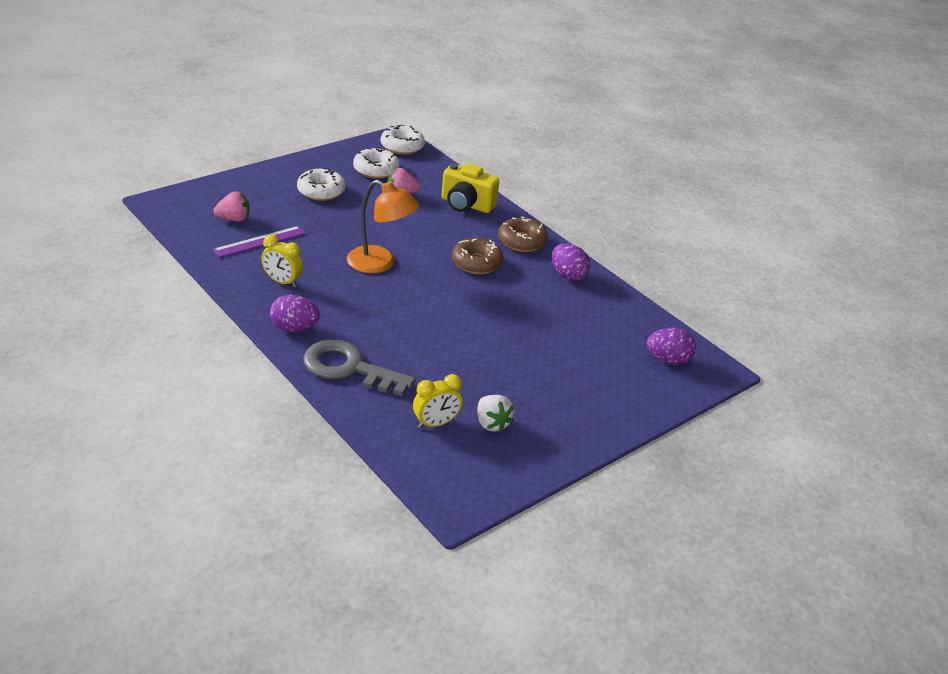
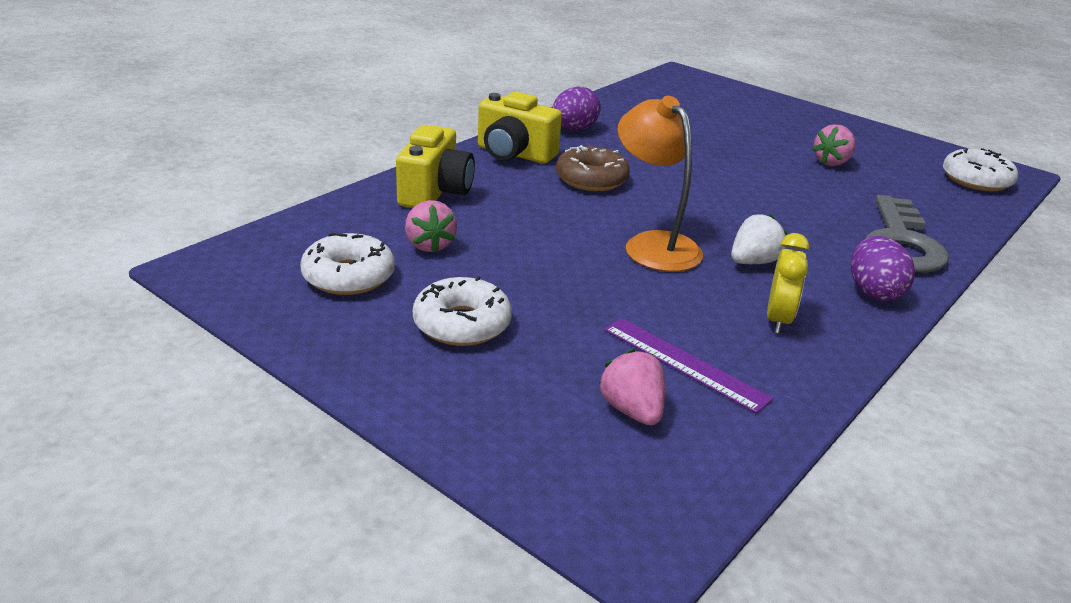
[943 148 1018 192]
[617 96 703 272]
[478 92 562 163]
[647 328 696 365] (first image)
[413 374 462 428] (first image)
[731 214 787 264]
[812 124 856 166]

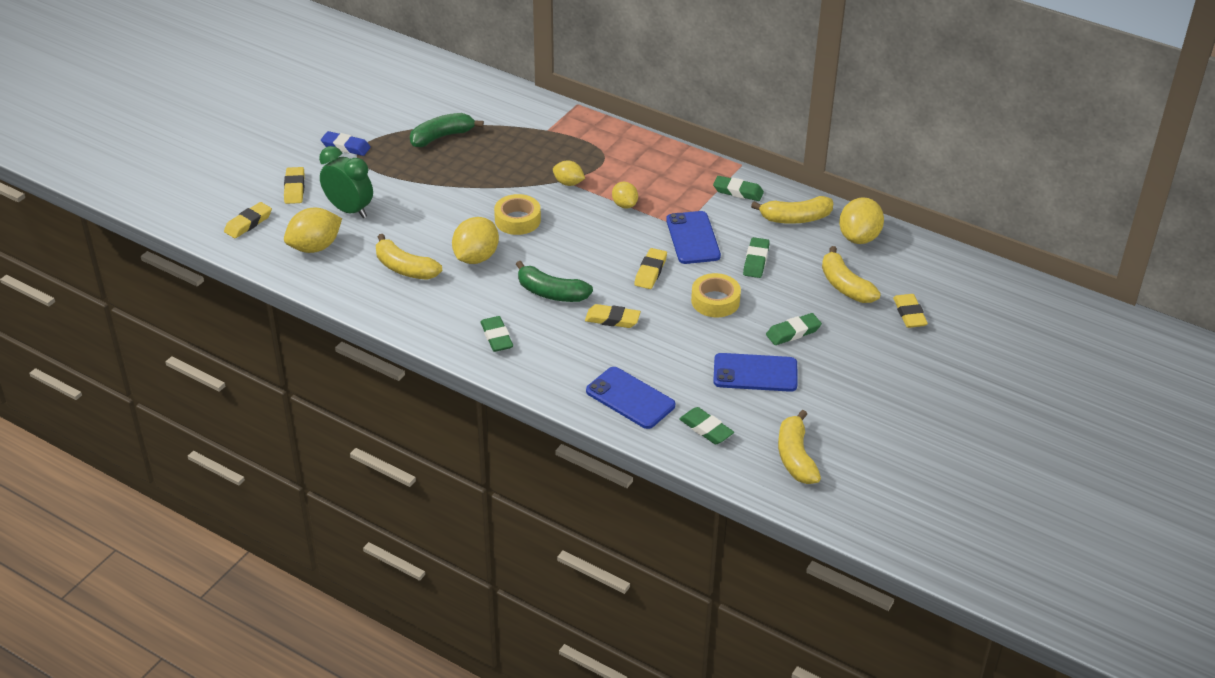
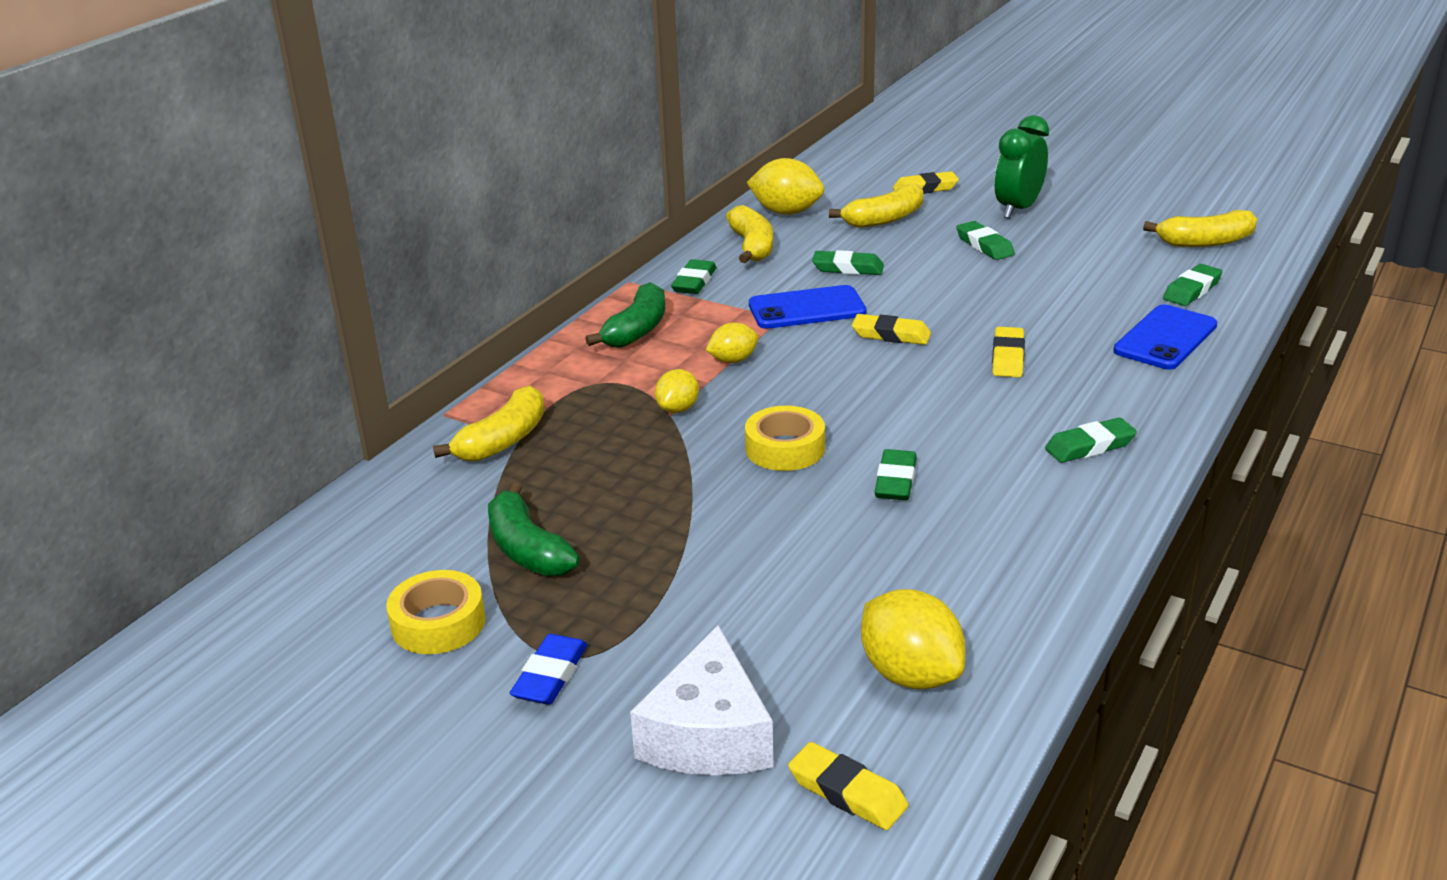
[995 115 1049 219]
[630 625 774 775]
[874 449 917 500]
[433 385 545 462]
[585 282 665 348]
[386 570 486 654]
[713 353 798 392] (first image)

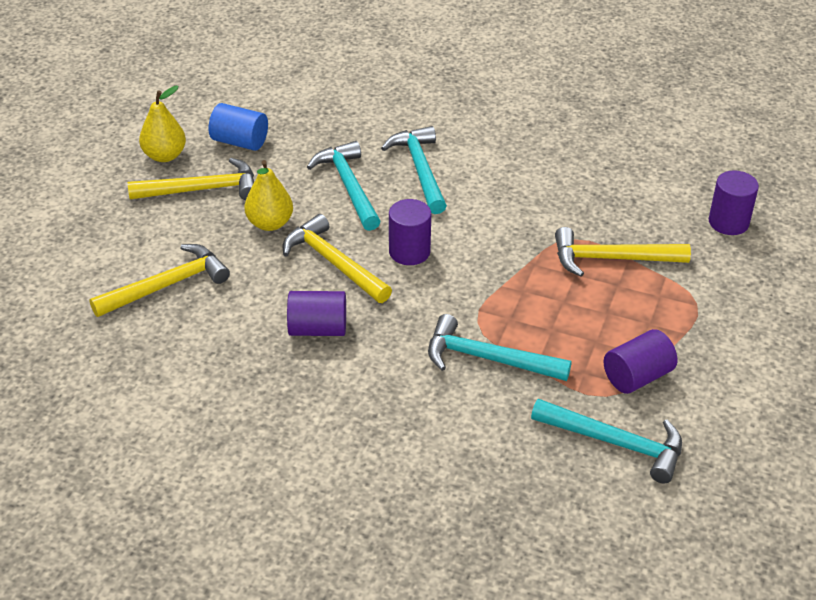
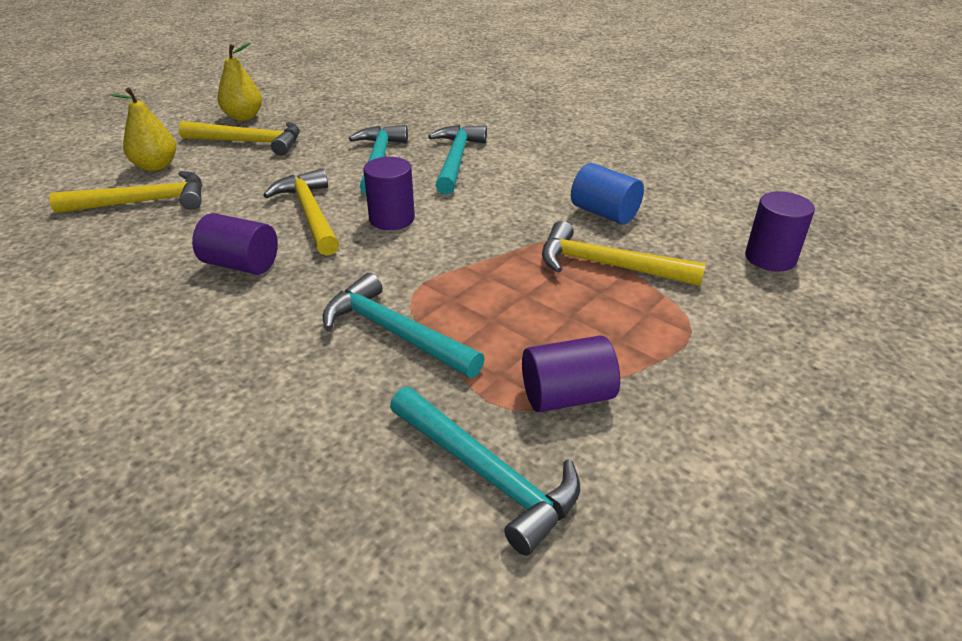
[571 163 644 224]
[110 87 176 171]

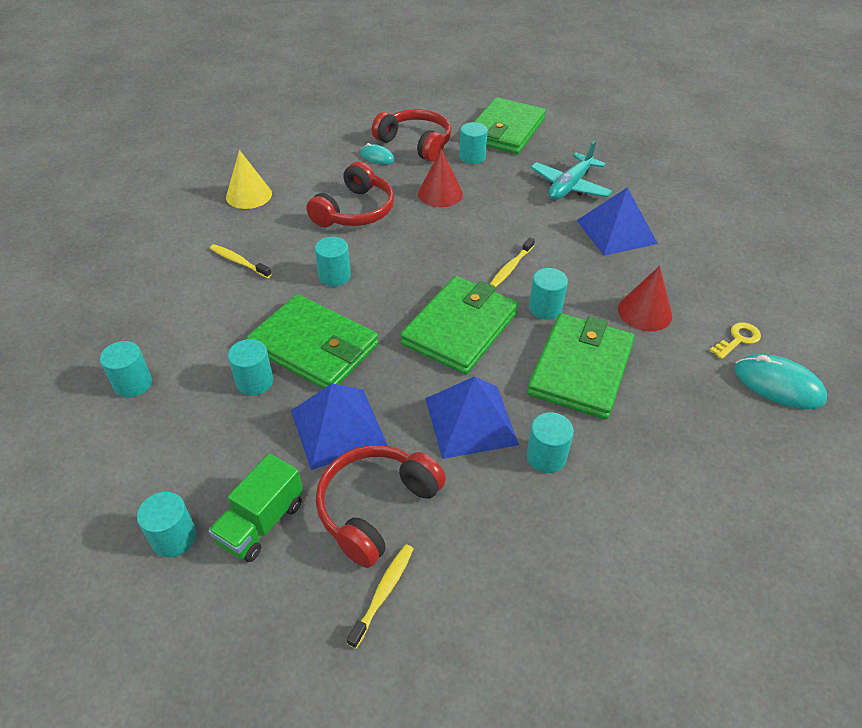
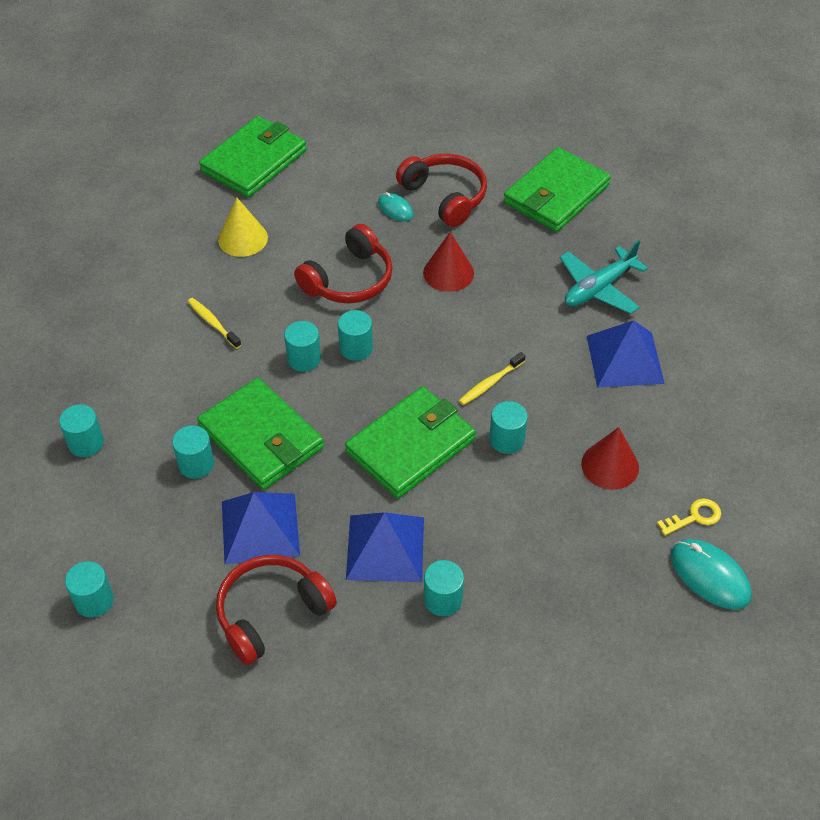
[338 310 373 361]
[199 116 306 198]
[208 453 303 562] (first image)
[347 544 413 649] (first image)

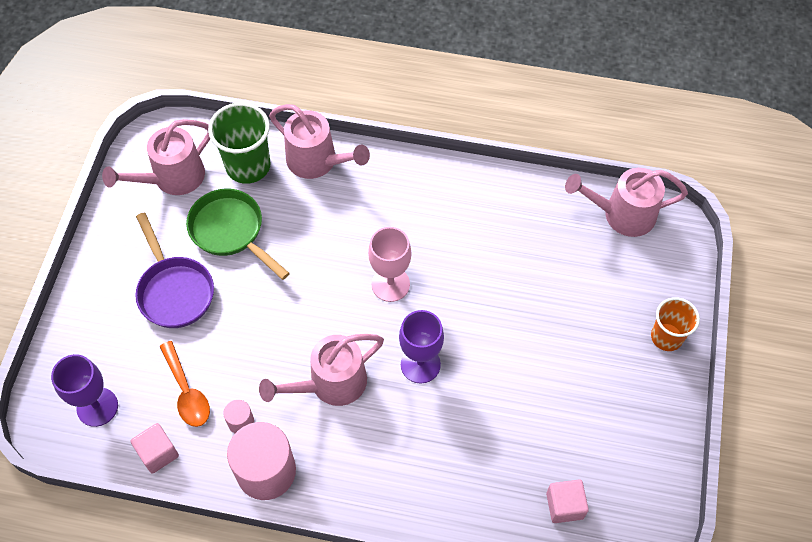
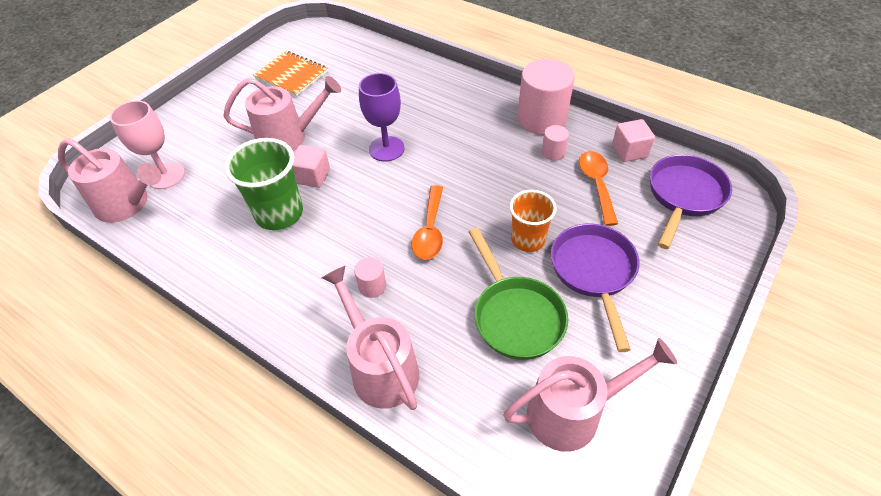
[224 138 303 230]
[110 100 185 189]
[509 190 557 252]
[223 76 341 151]
[650 154 732 249]
[293 145 330 188]
[253 51 328 96]
[411 185 443 260]
[354 257 386 298]

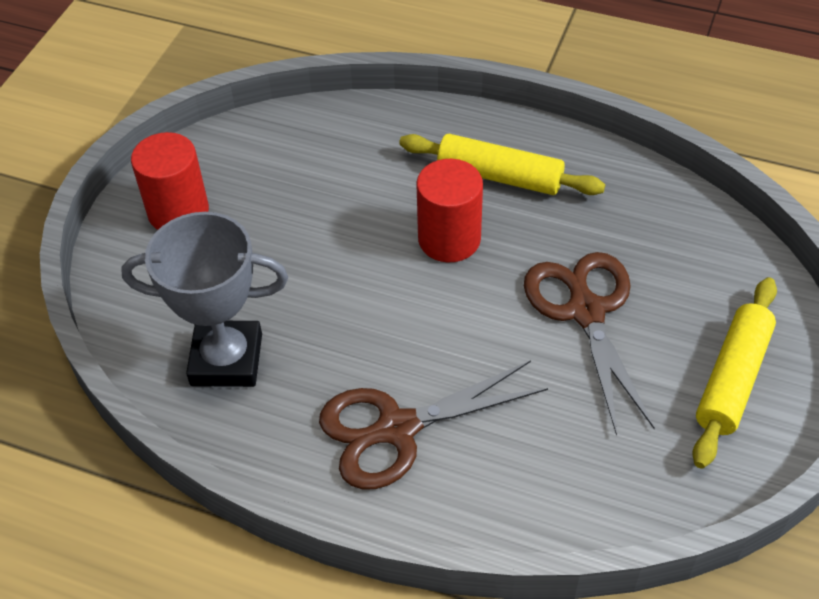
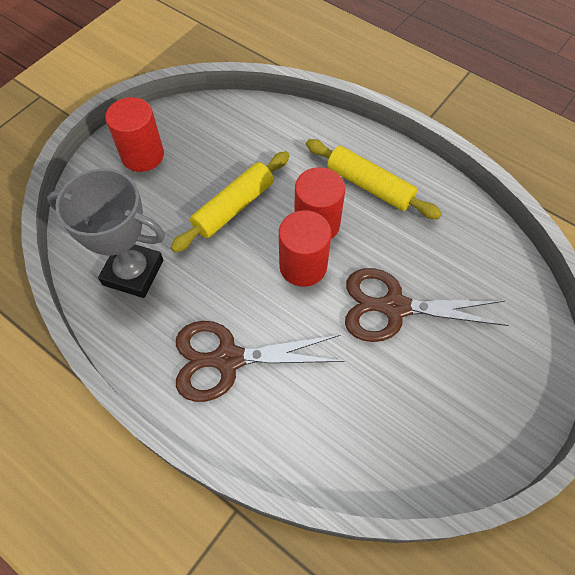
[345 268 509 342]
[170 151 290 253]
[279 210 331 287]

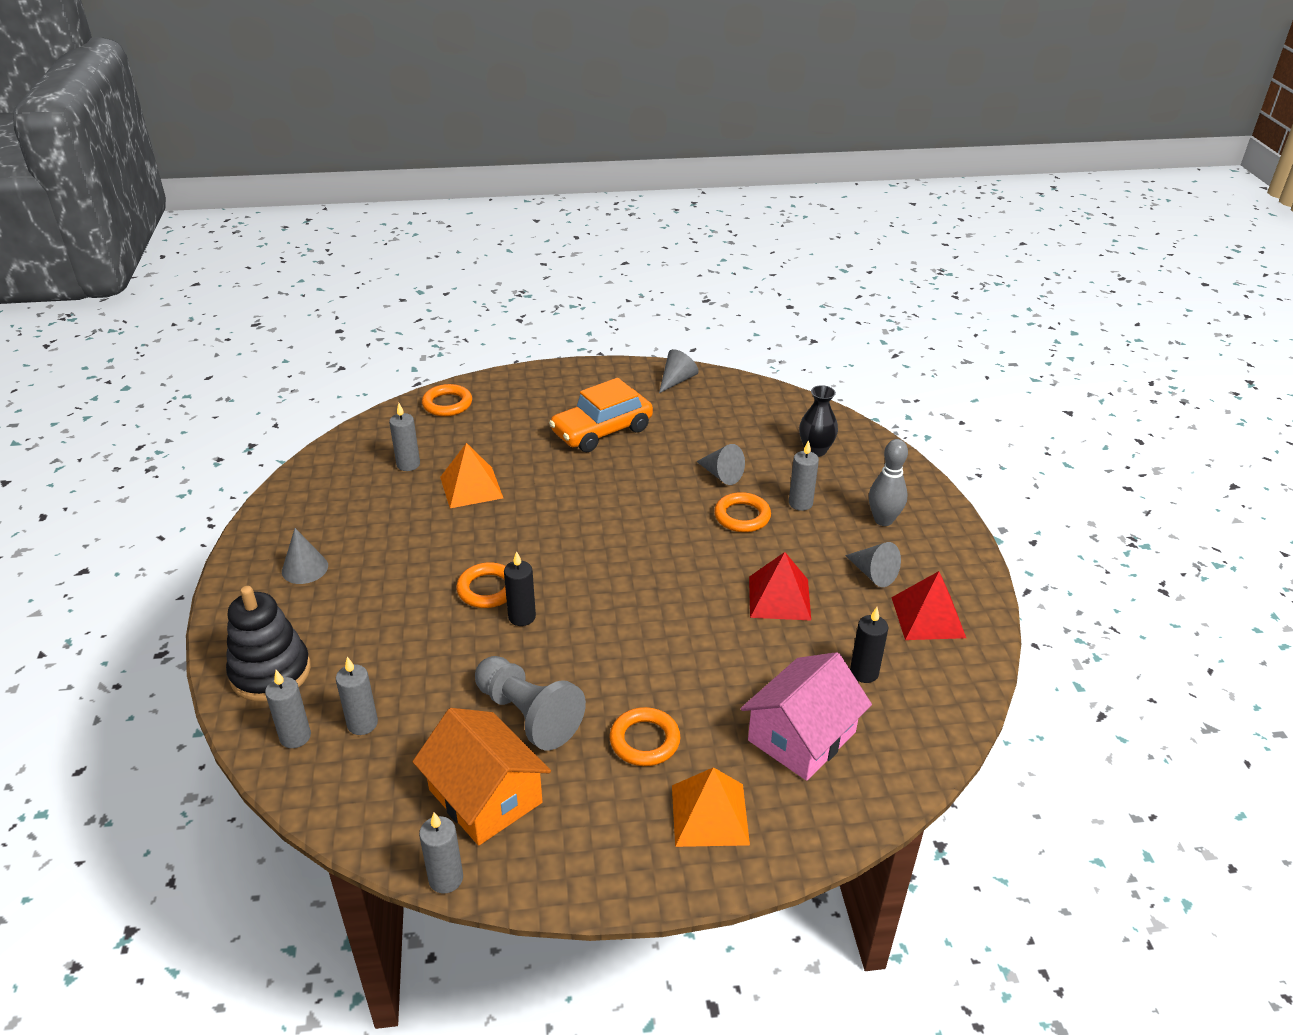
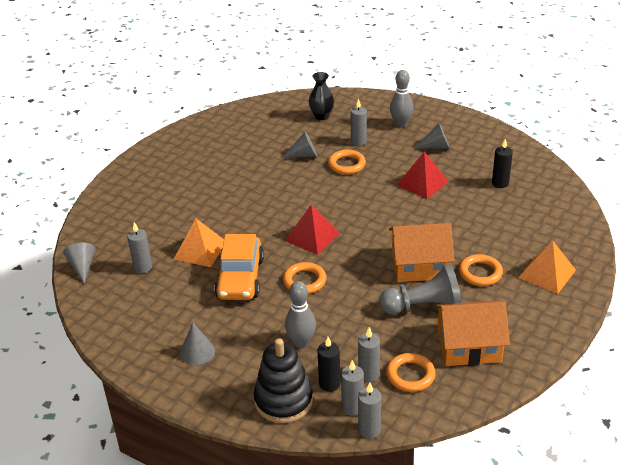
[63 243 96 284]
[214 234 264 300]
[386 353 436 392]
[317 337 340 392]
[285 205 340 255]
[741 652 872 781] (first image)
[358 382 381 439]
[389 223 455 282]
[285 281 316 348]

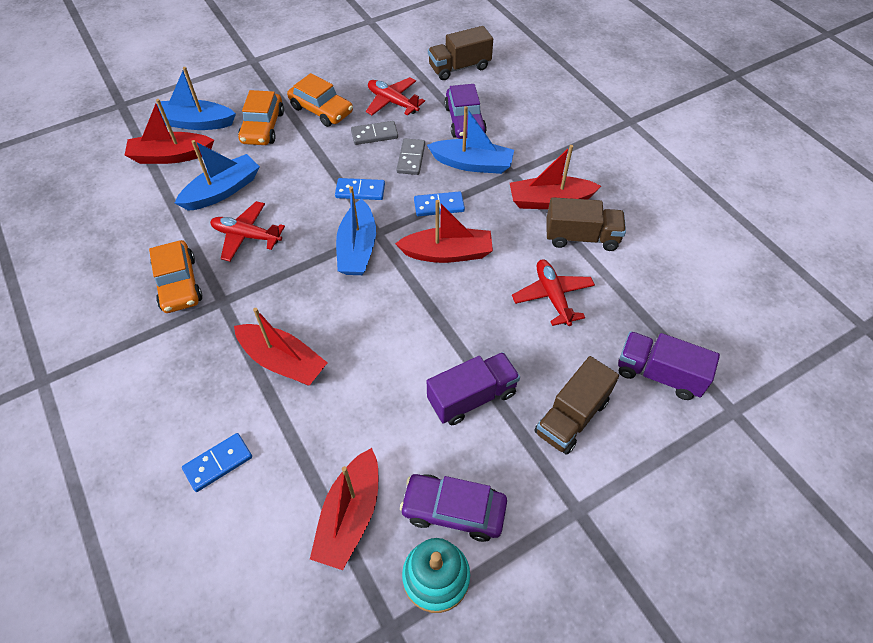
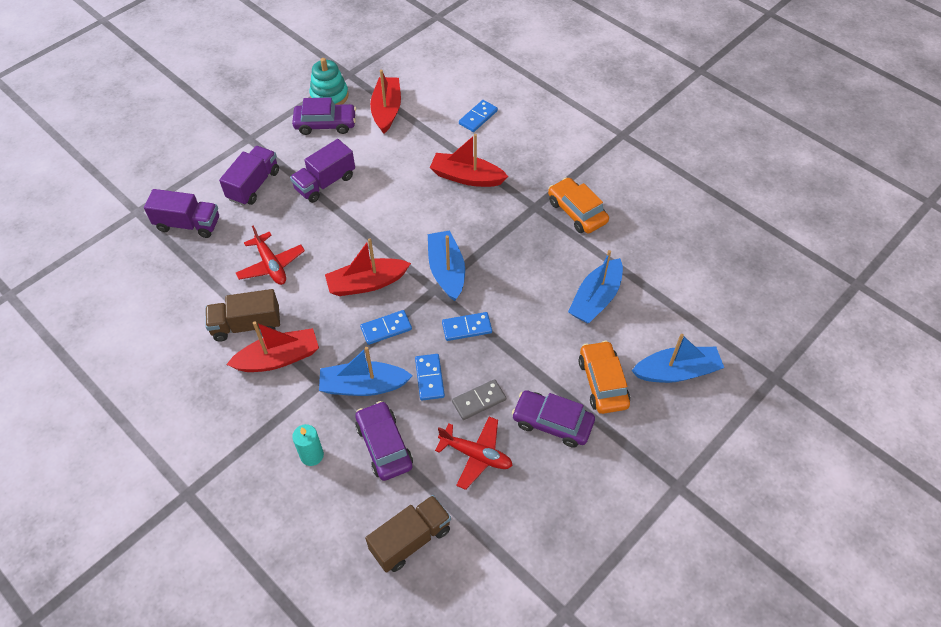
[512 390 595 448]
[124 99 214 164] (first image)
[415 354 445 401]
[210 201 285 261] (first image)
[219 146 279 206]
[292 424 324 466]

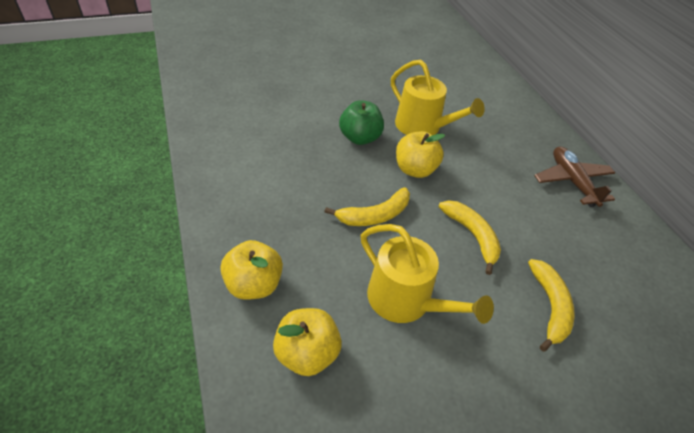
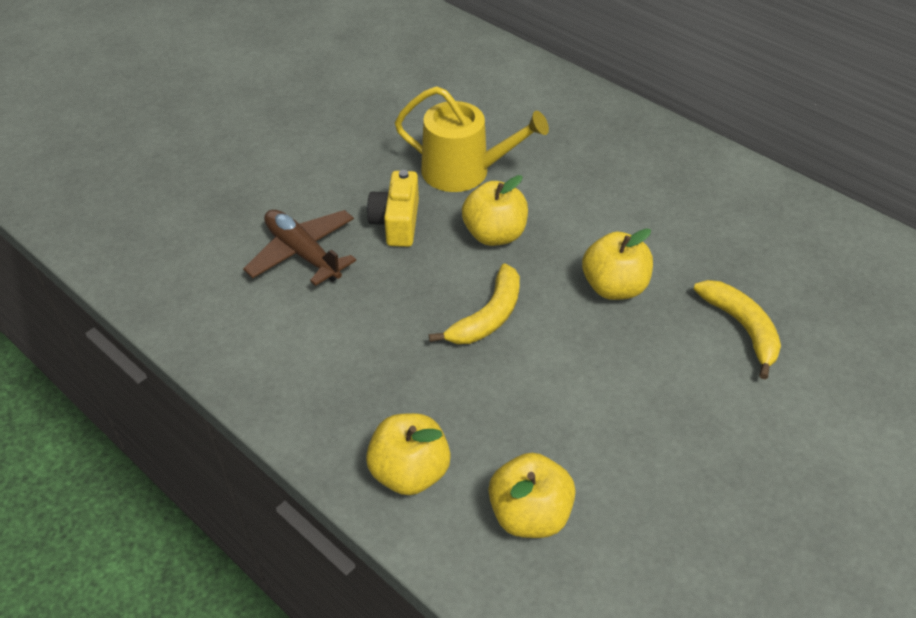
[367 170 419 247]
[243 210 356 286]
[582 228 653 300]
[361 224 494 324] (first image)

